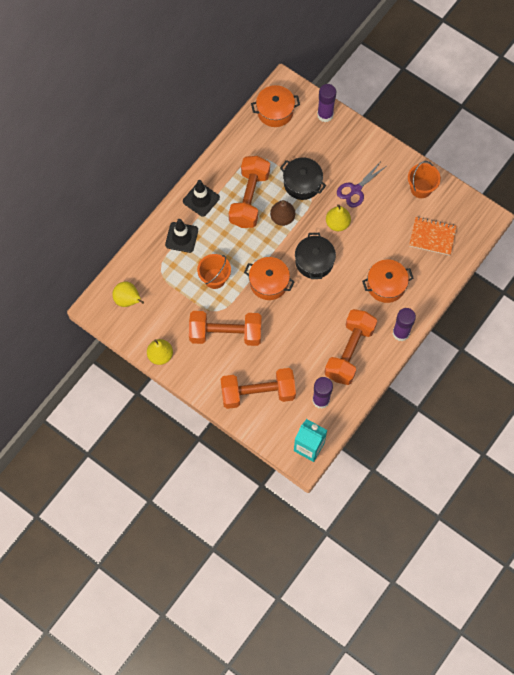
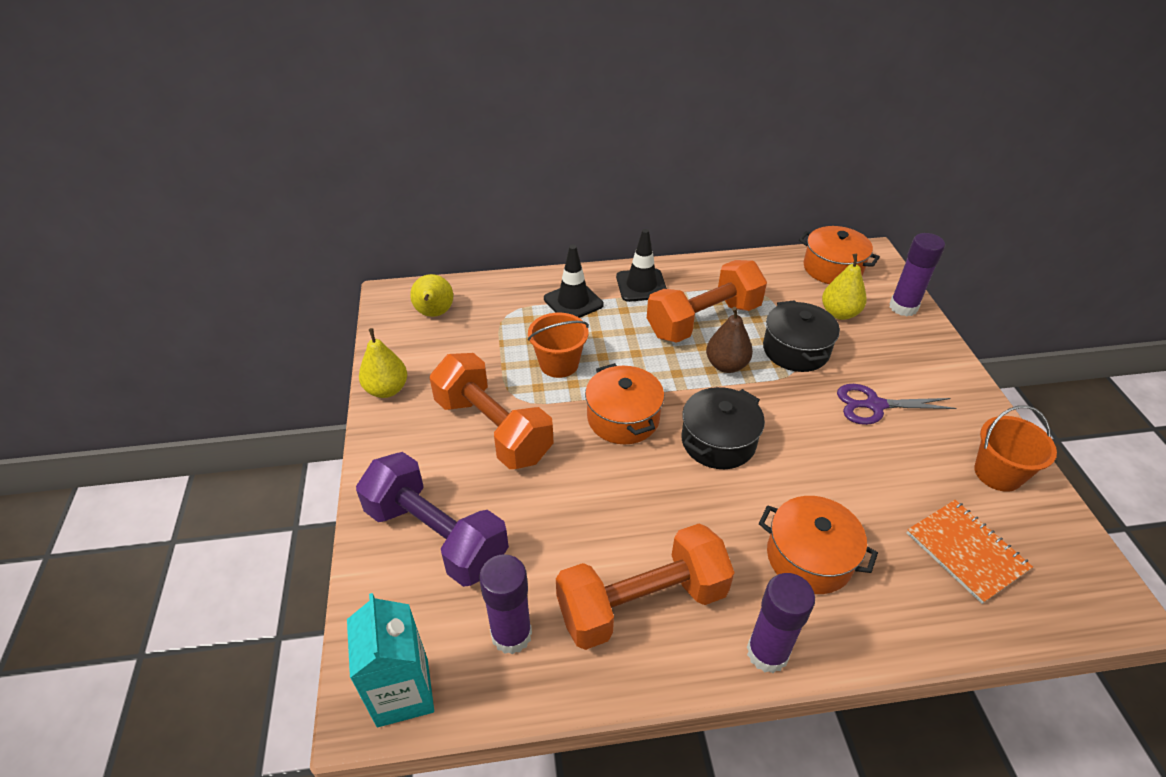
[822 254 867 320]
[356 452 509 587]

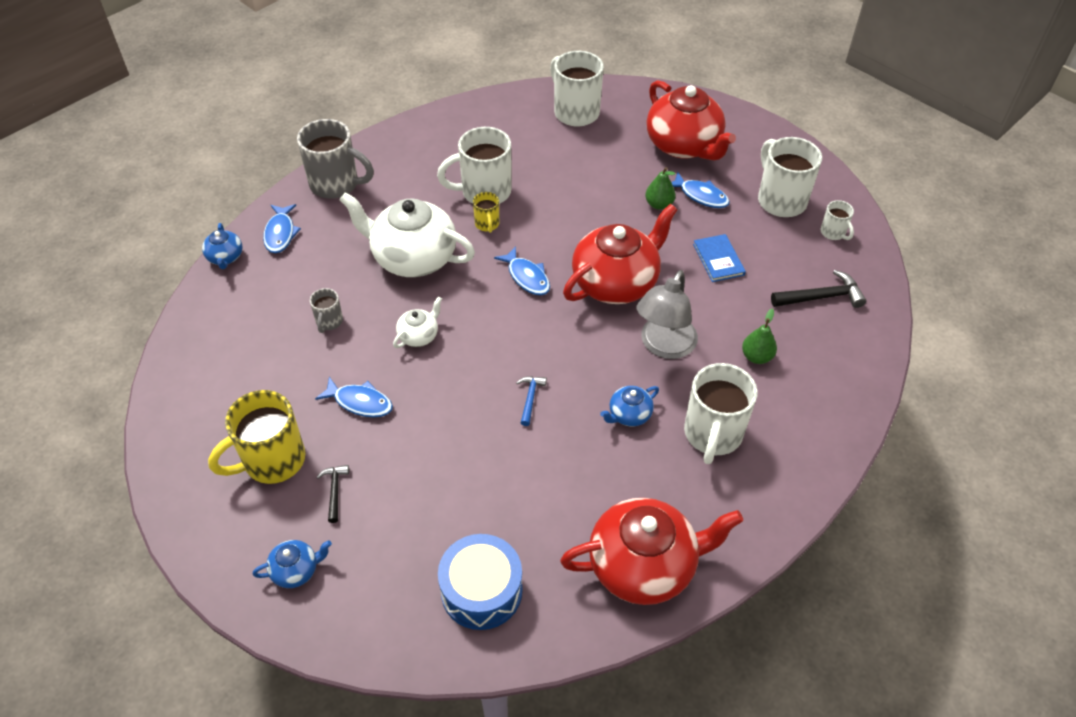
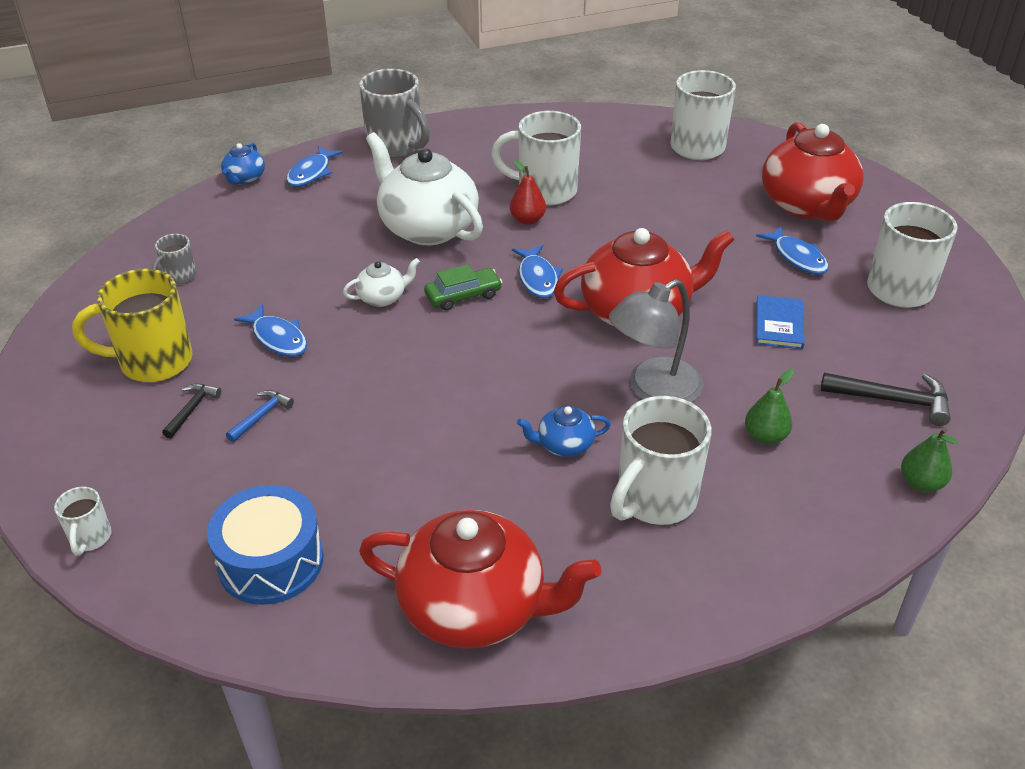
[901 428 958 492]
[510 160 546 225]
[54 486 112 556]
[152 234 196 284]
[226 390 294 442]
[253 540 332 588] (first image)
[424 264 502 310]

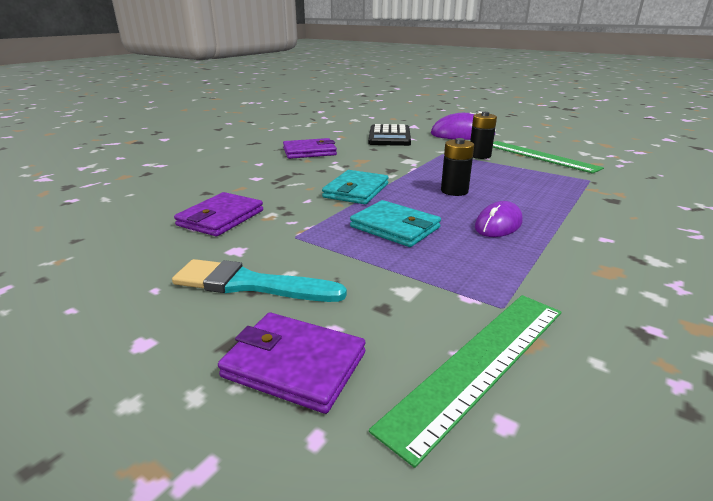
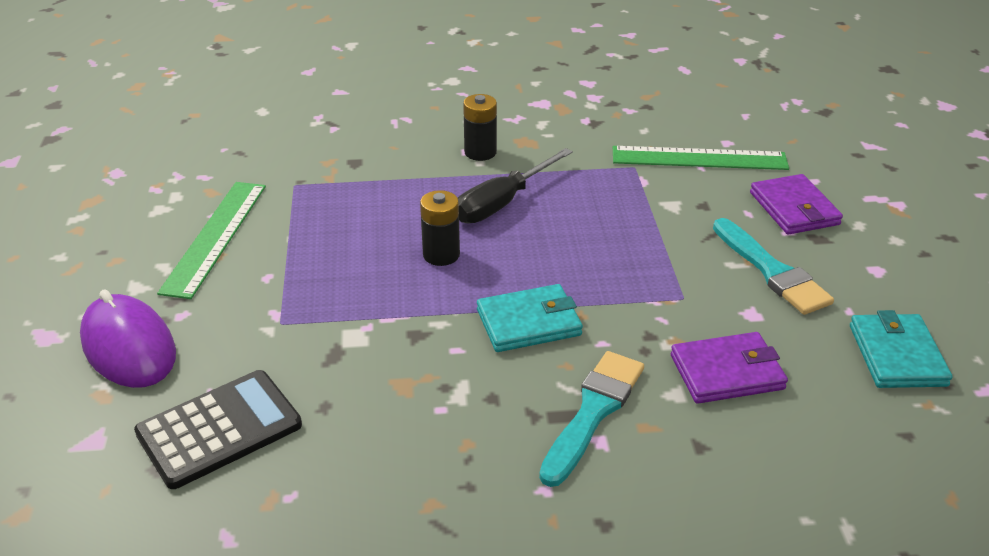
[463 94 497 161]
[283 138 337 159] (first image)
[850 310 953 388]
[458 148 573 223]
[539 351 644 487]

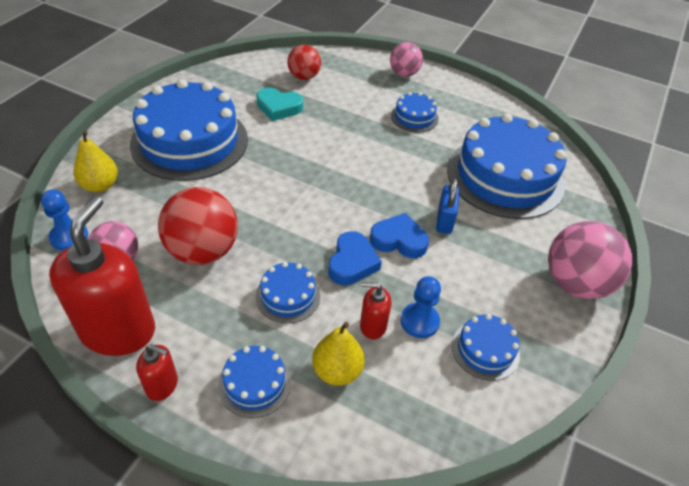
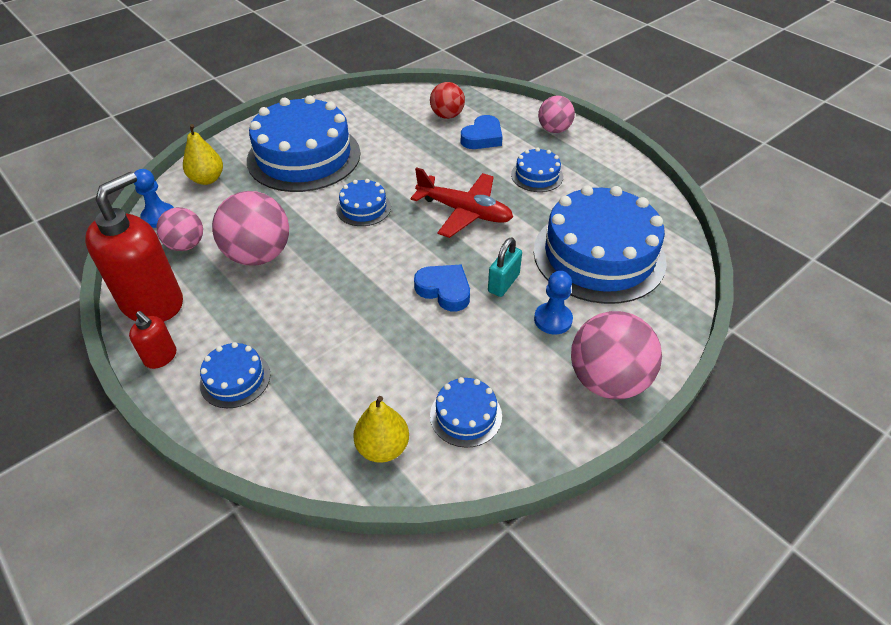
[256 88 303 121] (first image)
[488 238 522 297]
[212 191 289 266]
[461 115 503 149]
[336 179 391 226]
[534 271 573 335]
[360 282 391 339] (first image)
[353 396 409 463]
[410 167 513 238]

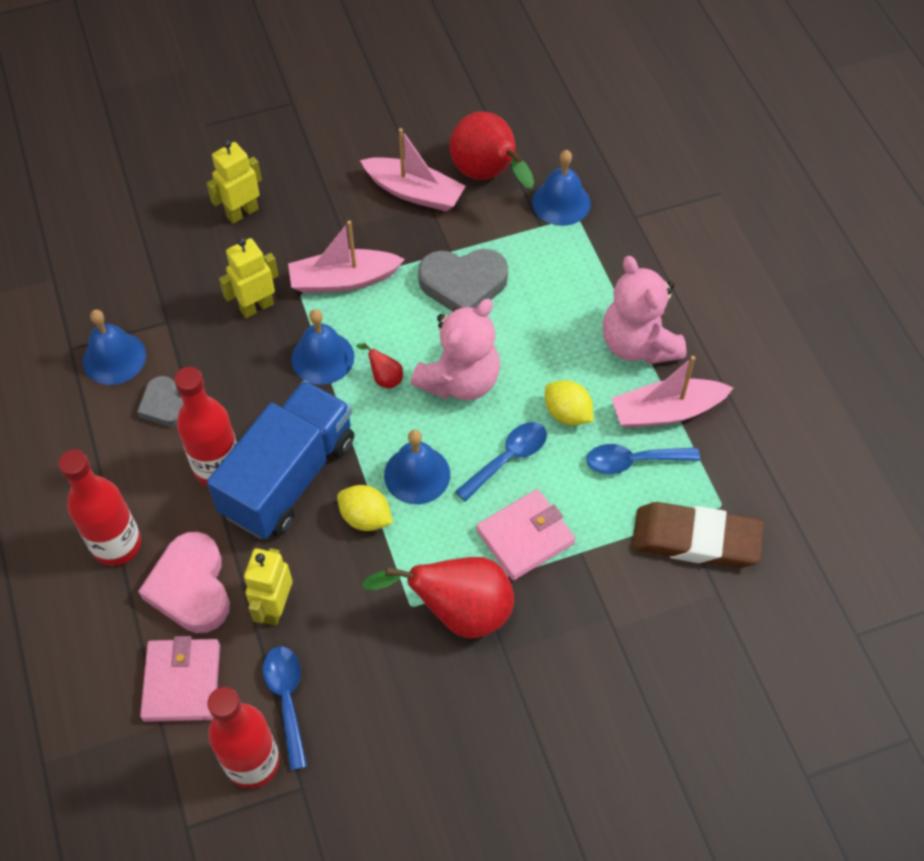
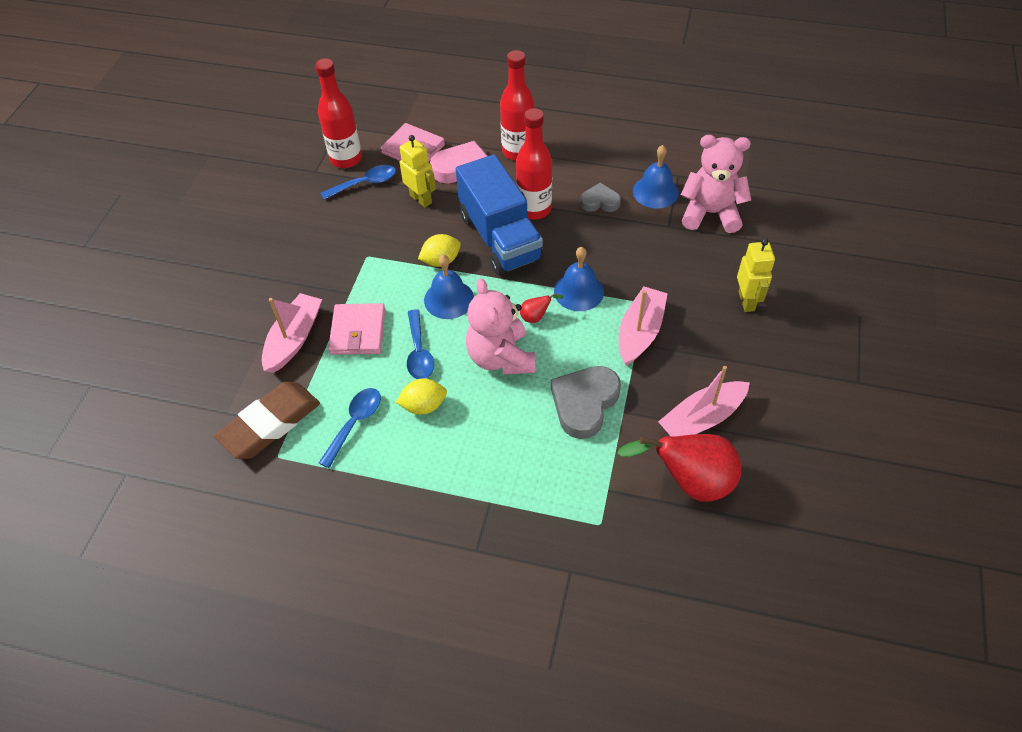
[532 150 591 226] (first image)
[219 238 279 318] (first image)
[681 135 751 233]
[262 293 322 373]
[362 557 514 638] (first image)
[321 165 396 200]

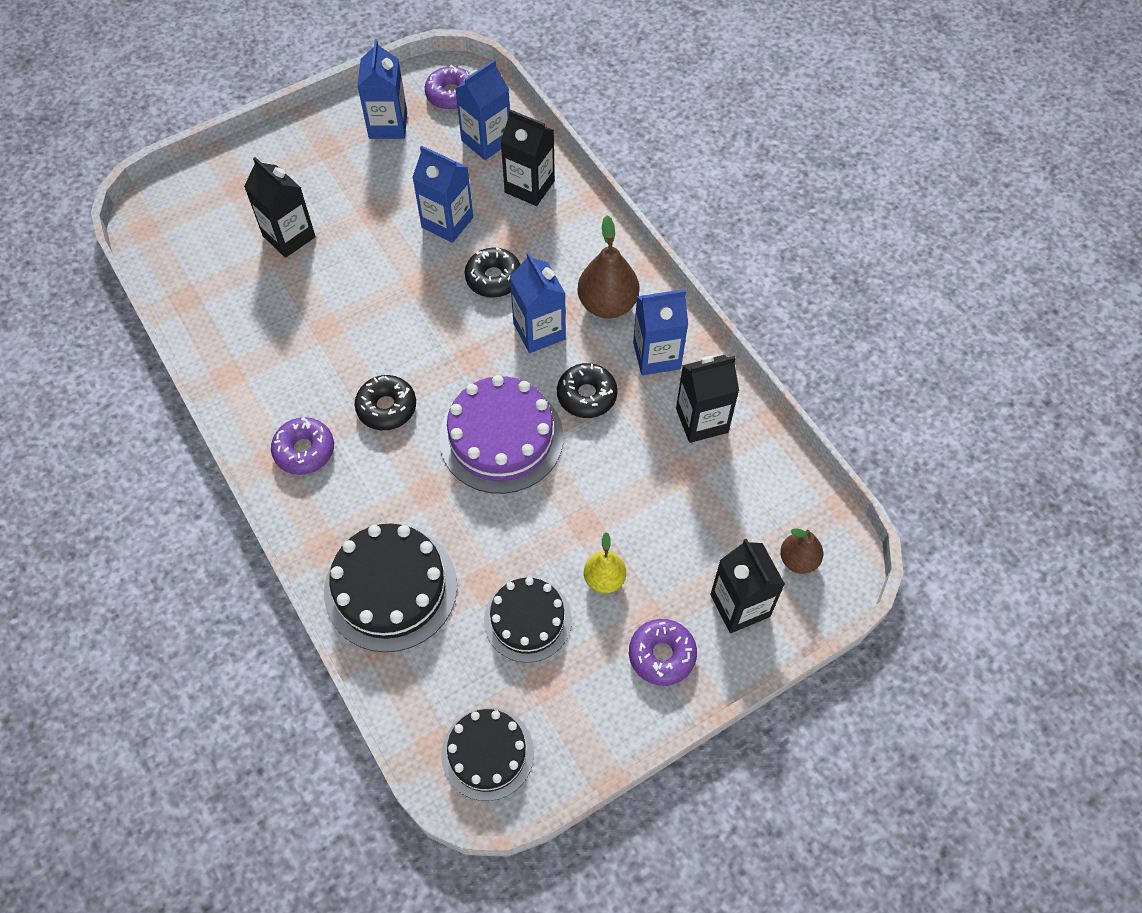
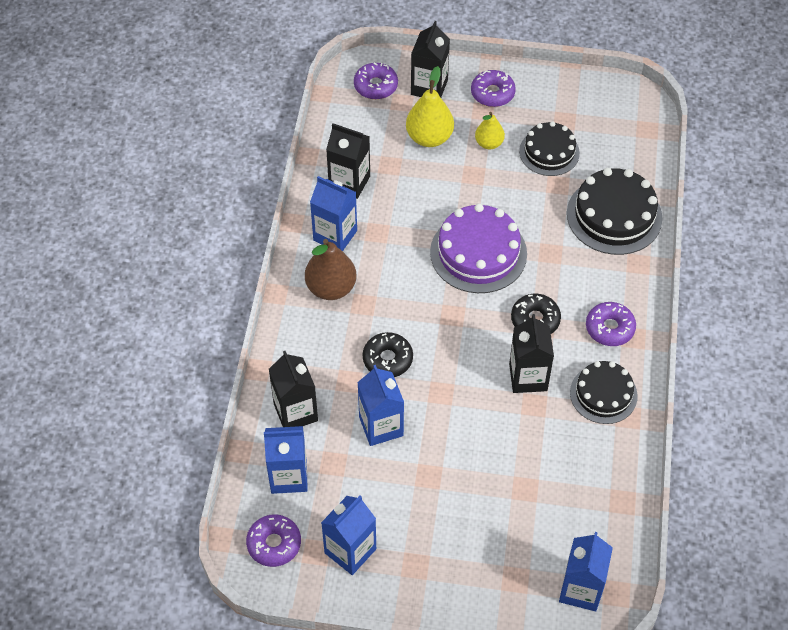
[509 314 554 393]
[559 532 613 611]
[557 363 618 418] (first image)
[354 63 398 99]
[570 361 638 424]
[406 66 454 147]

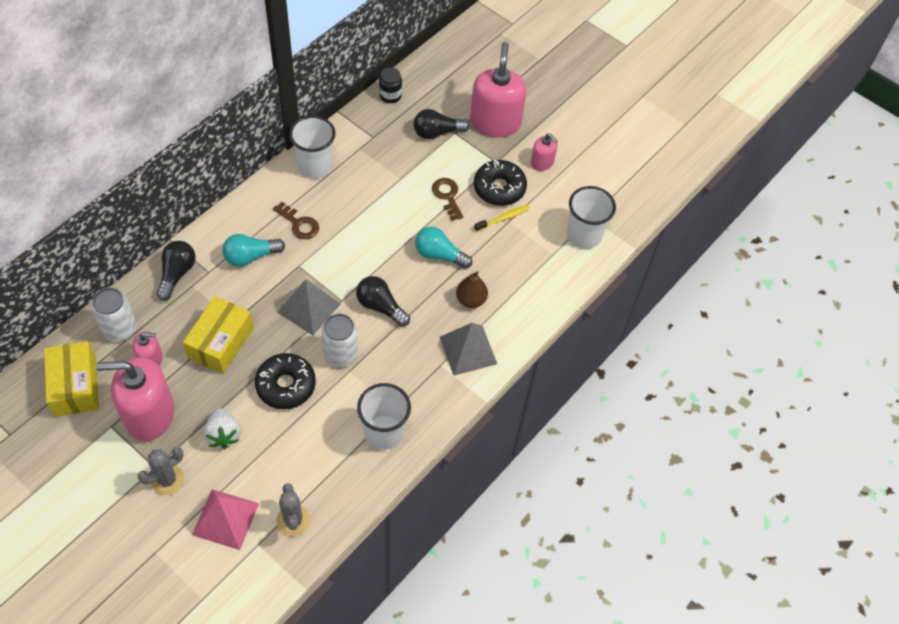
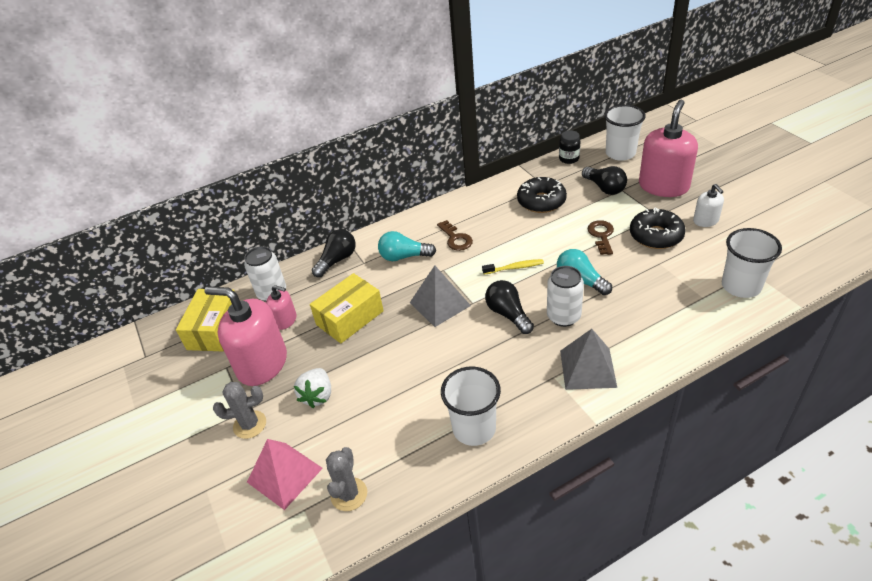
[582 166 627 195]
[604 105 646 161]
[693 184 724 227]
[482 259 544 275]
[456 271 488 308] (first image)
[547 266 584 327]
[517 177 567 213]

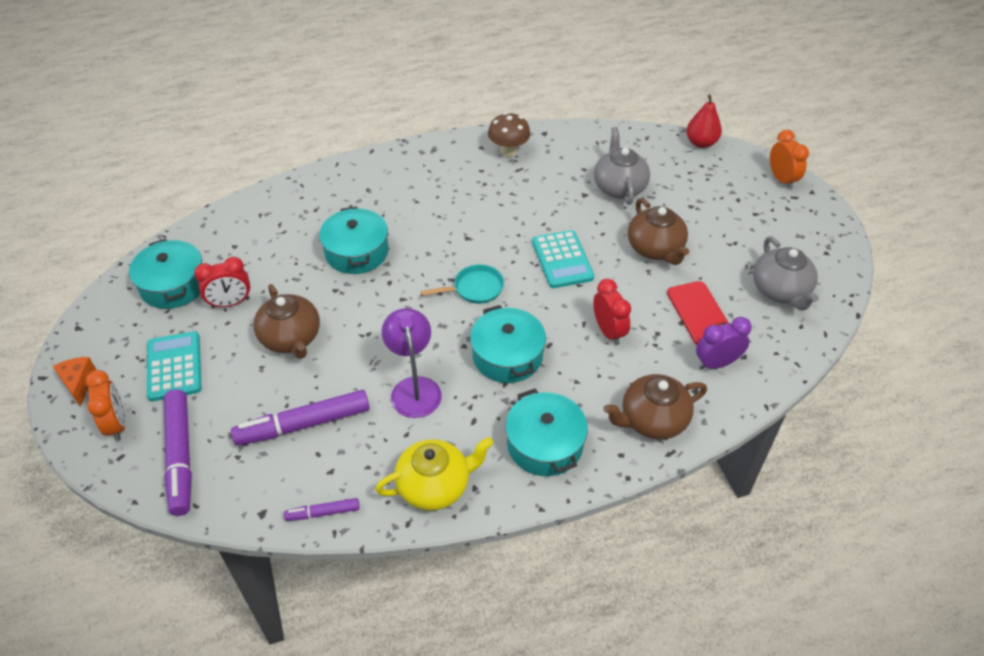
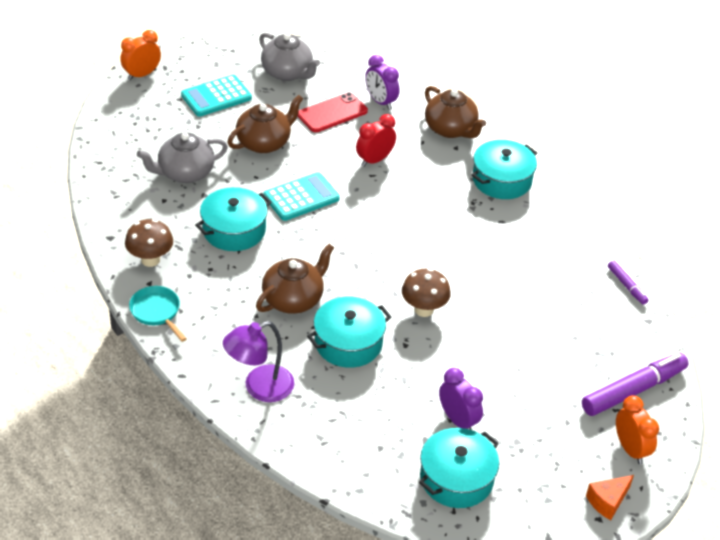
[686 94 722 148] (first image)
[259 33 320 81]
[439 368 483 430]
[129 286 187 342]
[256 244 334 314]
[195 187 272 251]
[223 321 294 402]
[181 75 252 117]
[616 395 659 464]
[231 390 370 446] (first image)
[375 437 493 511] (first image)
[402 268 451 317]

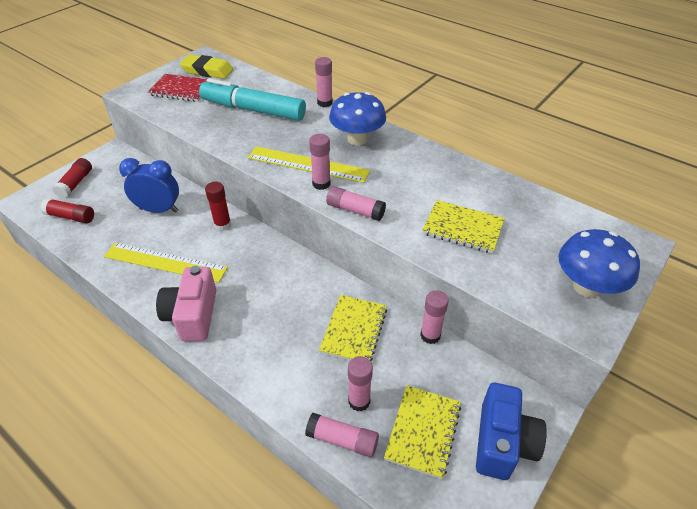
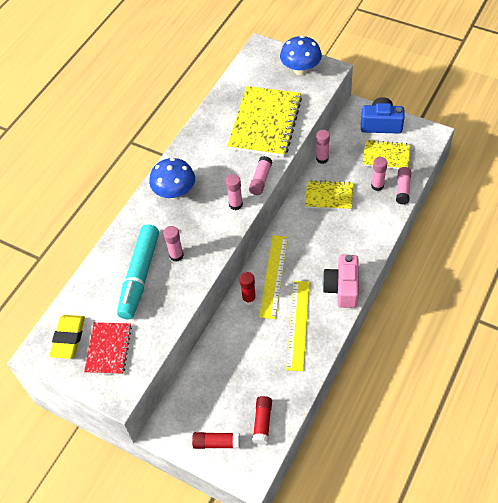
[163 226 184 262]
[259 235 288 319]
[119 158 179 213] (first image)
[227 86 302 157]
[322 255 359 308]

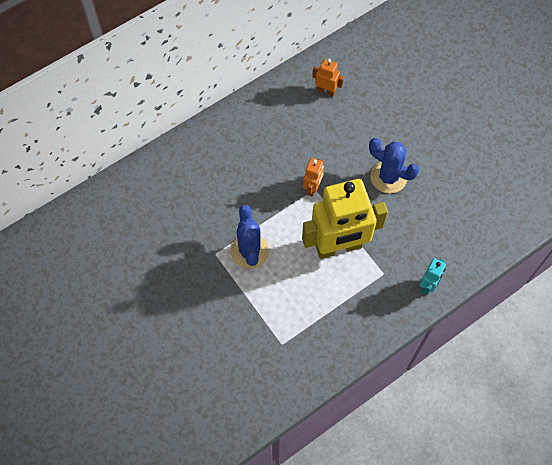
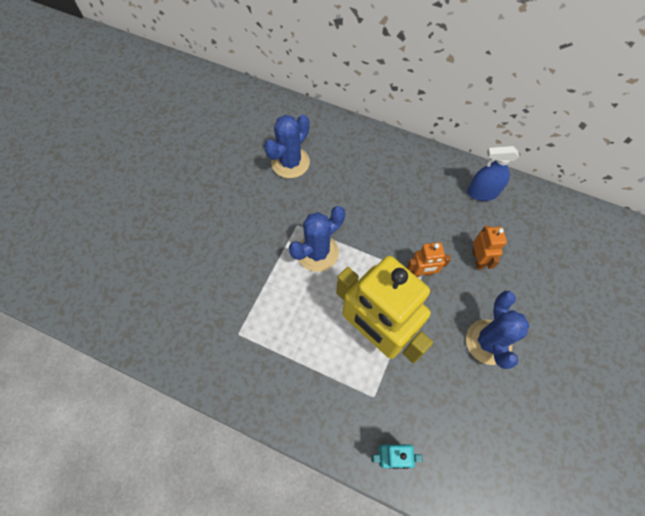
[472 225 507 269]
[264 115 310 178]
[467 146 519 201]

